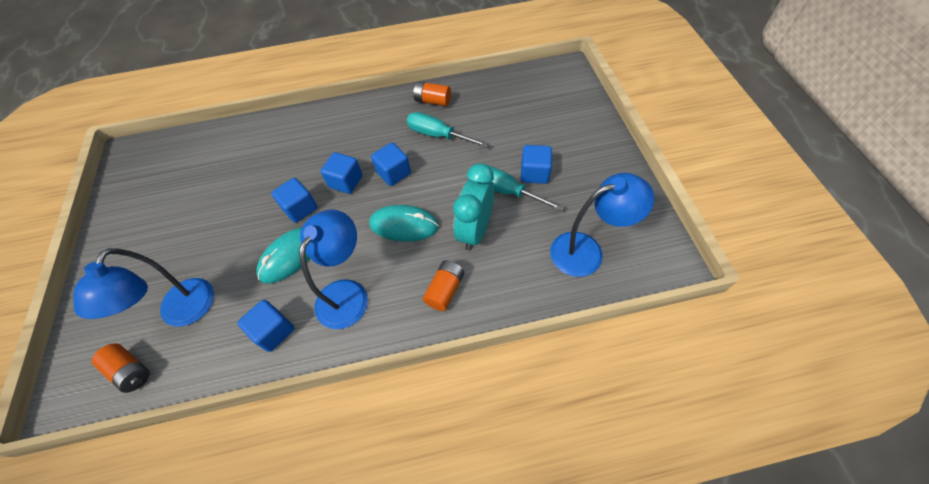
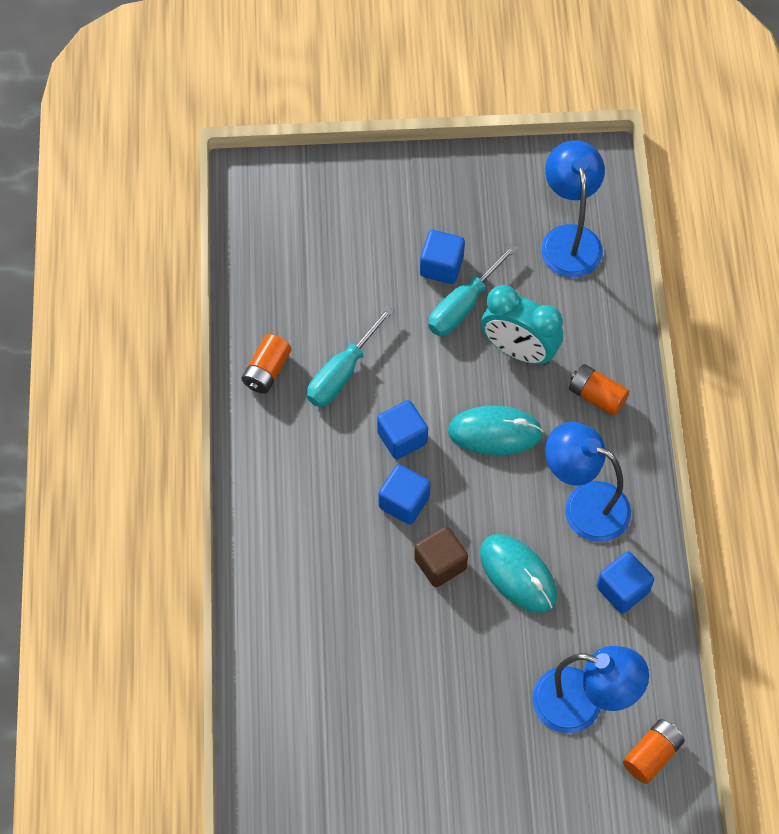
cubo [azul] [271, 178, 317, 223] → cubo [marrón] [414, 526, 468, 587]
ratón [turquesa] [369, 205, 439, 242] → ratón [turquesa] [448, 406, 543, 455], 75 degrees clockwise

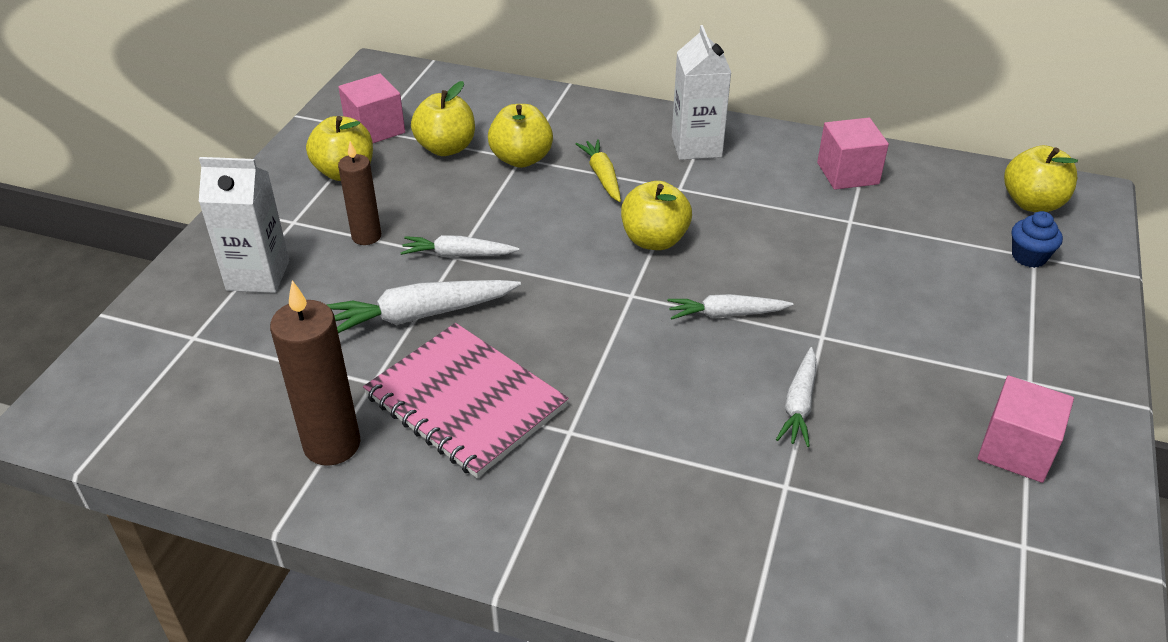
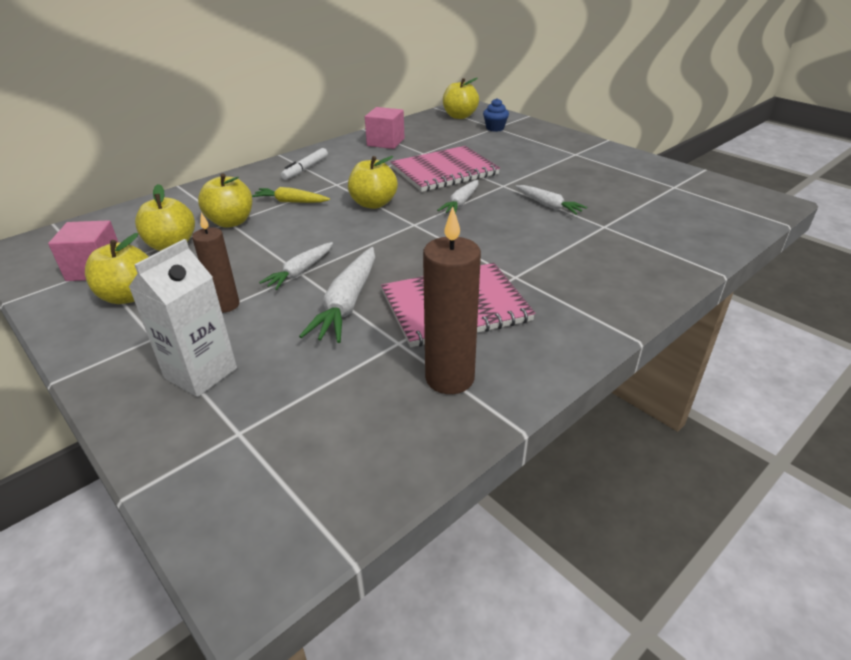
cartón de leche [blanco] [672, 25, 731, 160] → rotulador [blanco] [281, 148, 328, 180]
- → cuaderno [rosa] [391, 146, 500, 192]
cubo [rosa] [978, 375, 1074, 483] → -

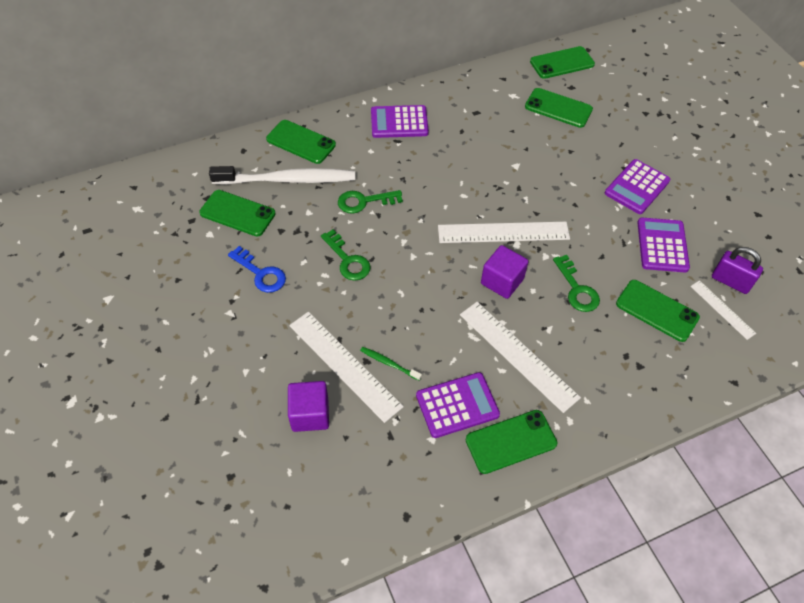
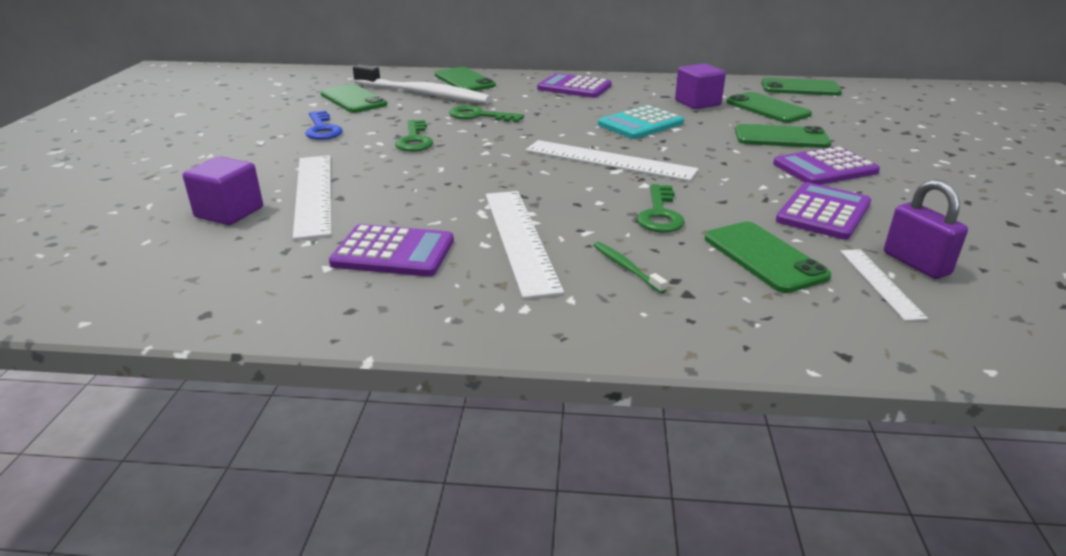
cepillo de dientes [verde] [360, 347, 422, 381] → cepillo de dientes [verde] [593, 242, 668, 294], relocated
- → calculadora [turquesa] [598, 105, 684, 139]
cubo [morado] [481, 245, 529, 299] → cubo [morado] [675, 63, 726, 109], relocated
móvil [verde] [466, 410, 557, 474] → móvil [verde] [735, 124, 831, 148], relocated

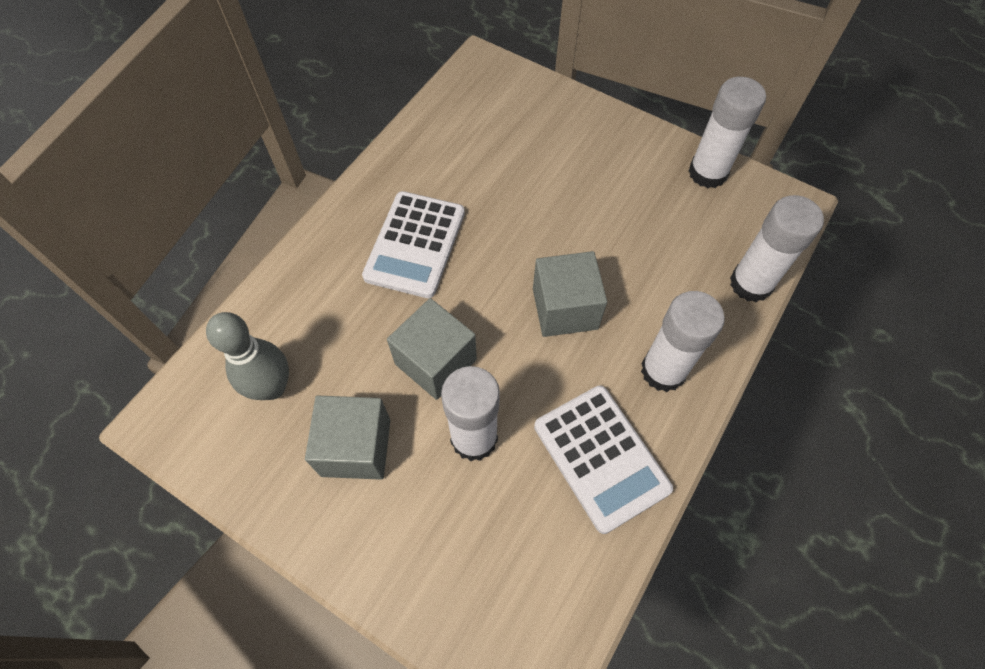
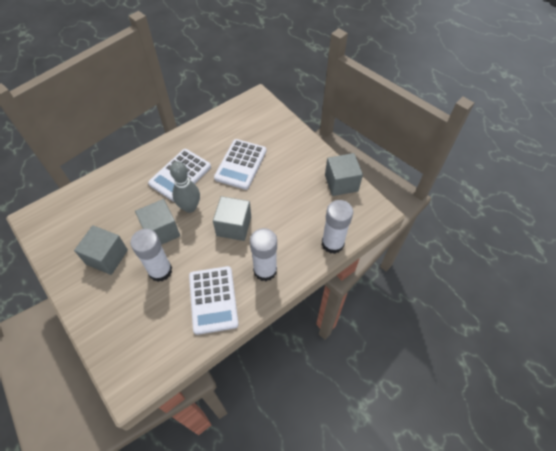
bolo [gris] [206, 312, 289, 400] → bolo [gris] [170, 161, 200, 213], relocated
- → calculadora [blanco] [214, 139, 266, 190]
barra de pegamento [blanco] [688, 77, 766, 188] → cubo [gris] [325, 153, 363, 196]

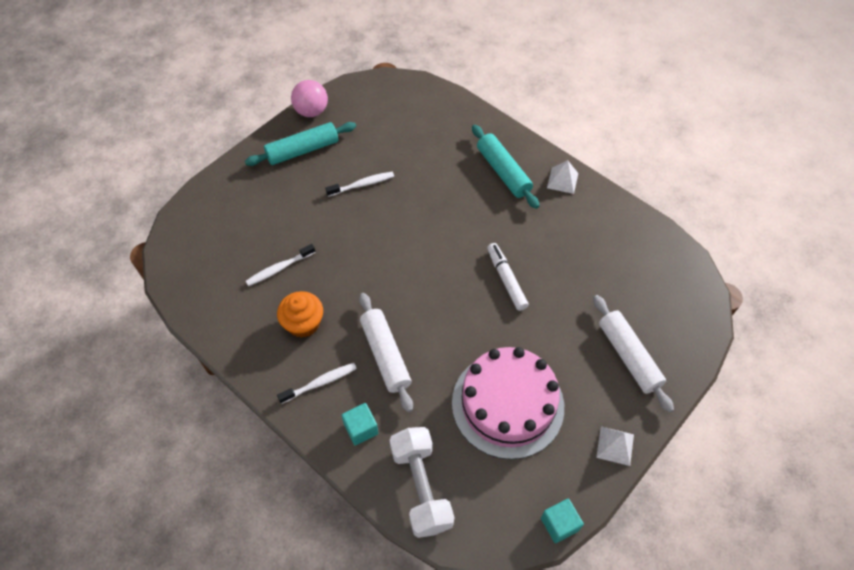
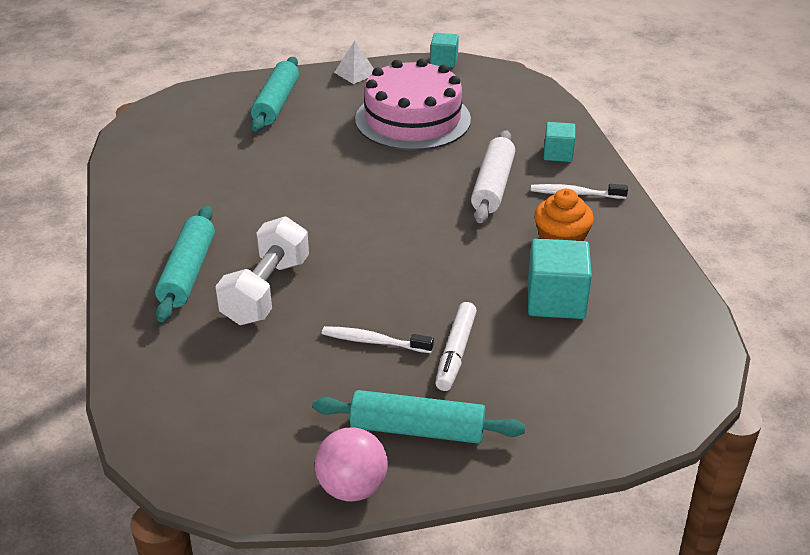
mancuerna [blanco] [390, 427, 454, 538] → mancuerna [blanco] [215, 216, 309, 325], relocated
rodillo [blanco] [593, 295, 674, 413] → rodillo [turquesa] [251, 57, 299, 132]
rotulador [blanco] [487, 243, 529, 311] → rotulador [blanco] [435, 302, 477, 391], relocated
cepillo de dientes [blanco] [246, 244, 316, 286] → cubo [turquesa] [528, 239, 592, 319]
pirámide [blanco] [547, 160, 578, 194] → -

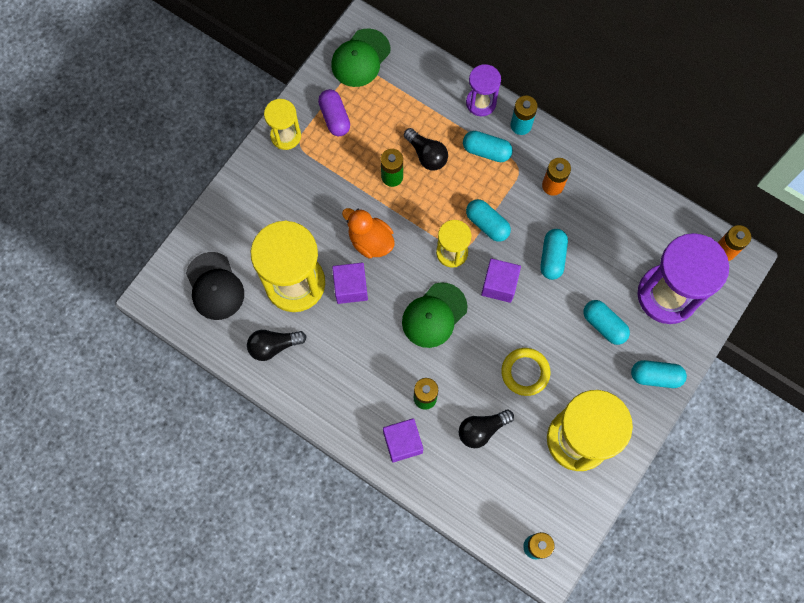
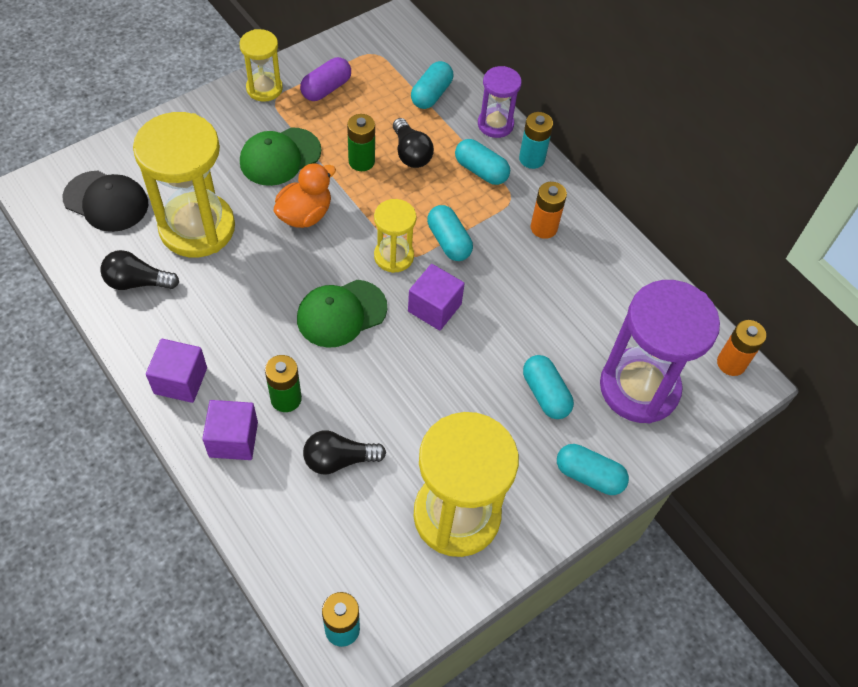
gorra [negro] [186, 252, 244, 320] → gorra [negro] [63, 171, 148, 232], 60 degrees counterclockwise
cubo [morado] [332, 263, 368, 304] → cubo [morado] [146, 339, 207, 403], relocated
gorra [verde] [331, 28, 390, 87] → gorra [verde] [240, 127, 321, 186], relocated
pato [naranja] [342, 208, 395, 258] → pato [naranja] [274, 163, 336, 228], 75 degrees clockwise
cápsula [morado] [318, 89, 350, 136] → cápsula [morado] [300, 57, 351, 101], 45 degrees clockwise
cápsula [turquesa] [540, 229, 568, 280] → cápsula [turquesa] [411, 61, 453, 109], relocated
anillo [amarillo] [501, 348, 551, 396] → -

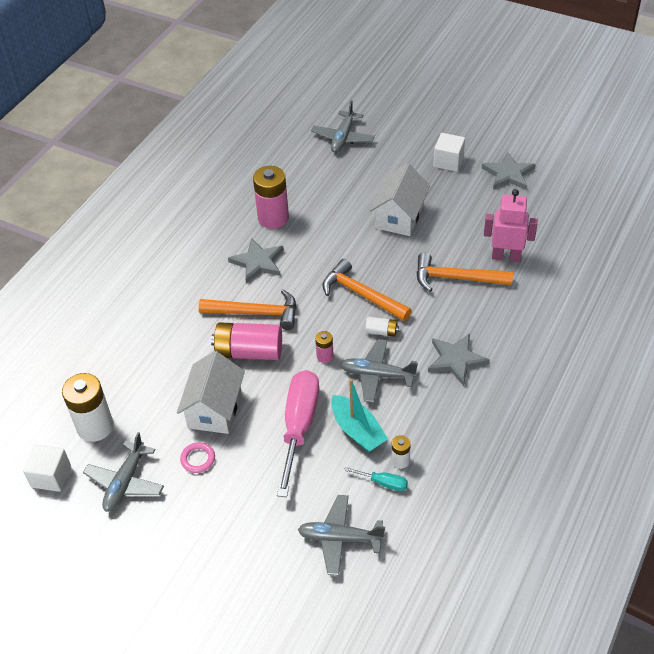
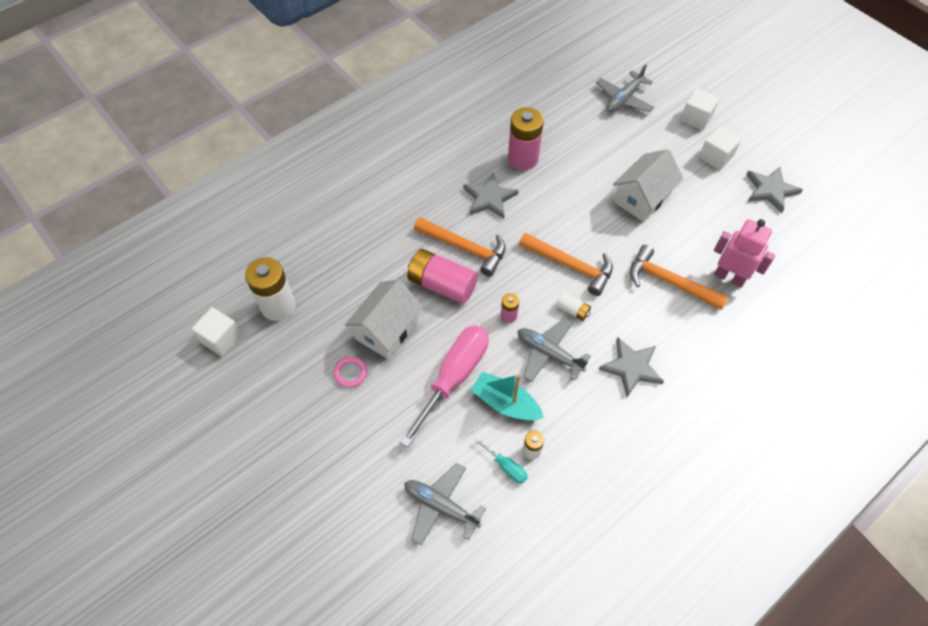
barco [turquesa] [331, 379, 388, 452] → barco [turquesa] [470, 372, 544, 421], 135 degrees clockwise
martillo [naranja] [323, 259, 412, 321] → martillo [naranja] [519, 233, 613, 296], 150 degrees clockwise
- → cubo [blanco] [681, 88, 720, 130]
avión [gris] [83, 432, 164, 512] → -

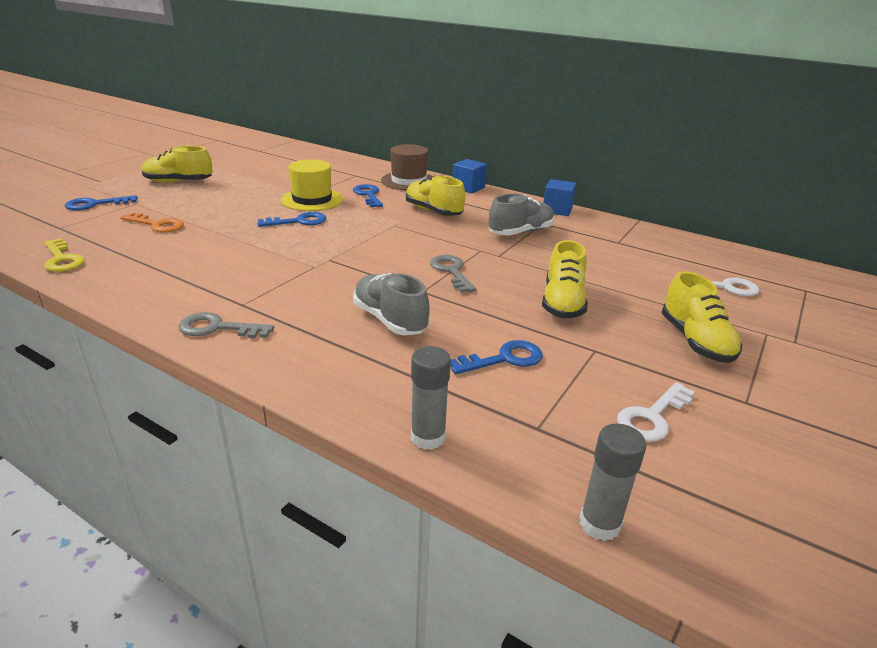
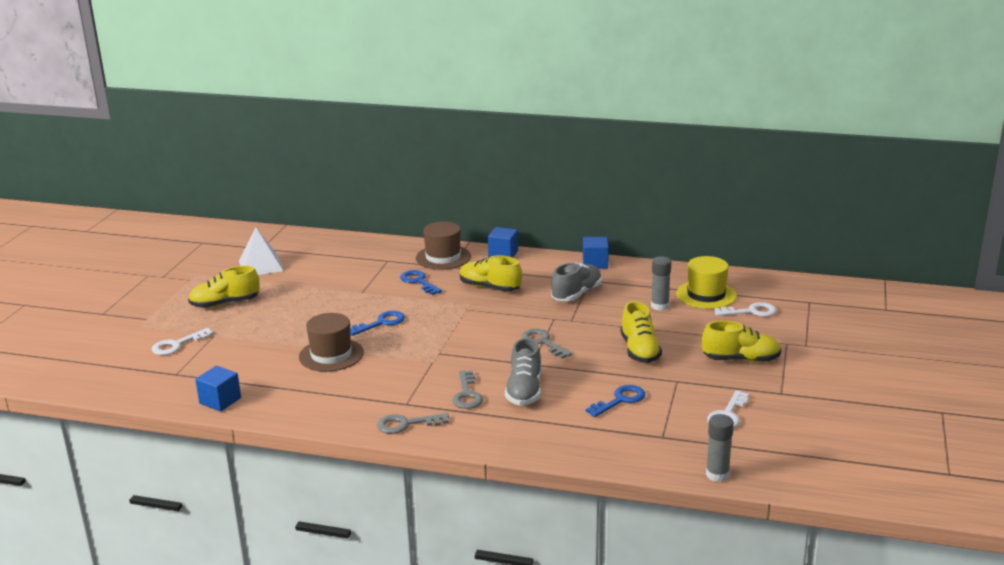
llave [azul] [65, 195, 138, 211] → llave [blanco] [152, 328, 213, 355]
llave [amarillo] [44, 239, 85, 272] → cubo [azul] [195, 366, 241, 412]
- → pirámide [blanco] [239, 228, 283, 275]
- → sombrero [marrón] [299, 313, 364, 372]
- → llave [gris] [452, 370, 483, 409]
zapato [gris] [353, 273, 430, 335] → zapato [gris] [505, 338, 541, 405], 120 degrees counterclockwise
barra de pegamento [gris] [411, 346, 451, 450] → barra de pegamento [gris] [651, 256, 671, 311], relocated
sombrero [amarillo] [281, 159, 343, 211] → sombrero [amarillo] [676, 256, 737, 309], relocated
zapato [amarillo] [662, 271, 742, 363] → zapato [amarillo] [702, 320, 781, 363], 60 degrees counterclockwise
llave [naranja] [120, 213, 184, 233] → -

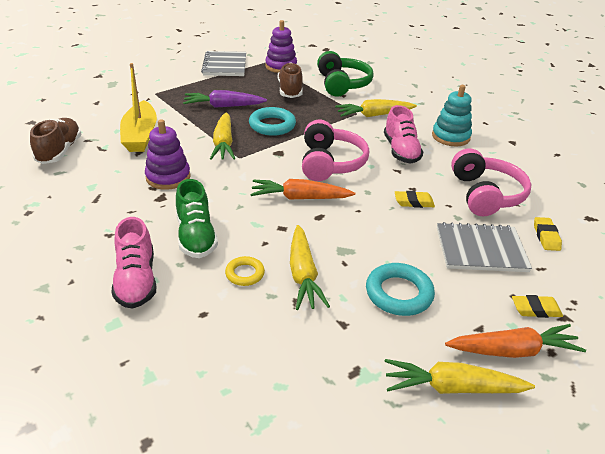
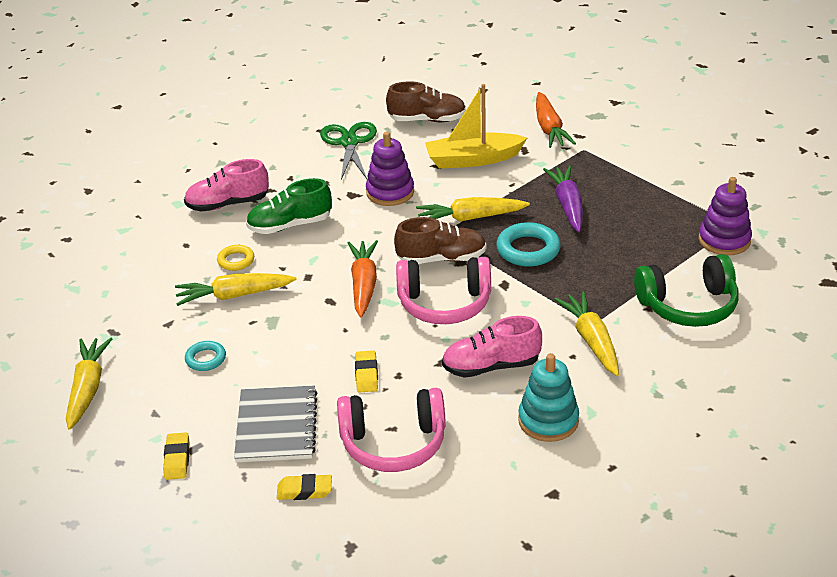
anillo [turquesa] [366, 263, 435, 316] → anillo [turquesa] [185, 341, 226, 371], x0.59
- → tijeras [verde] [320, 122, 377, 180]
zapato [marrón] [278, 62, 303, 98] → zapato [marrón] [394, 217, 487, 264], relocated
zanahoria [naranja] [445, 324, 586, 358] → zanahoria [naranja] [536, 92, 576, 148], relocated
cuaderno [gris] [201, 51, 246, 76] → -

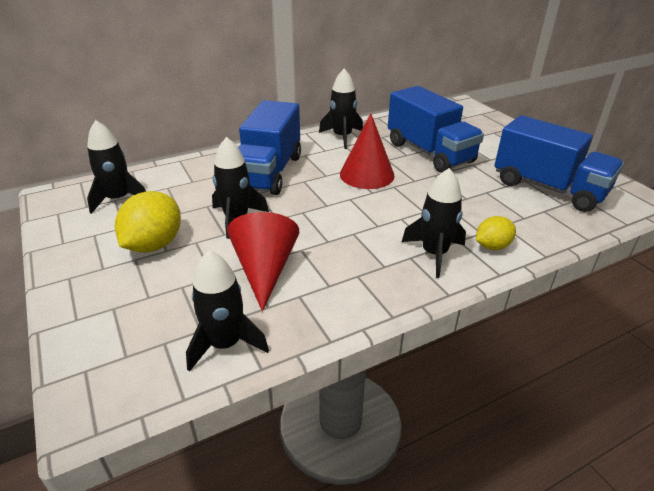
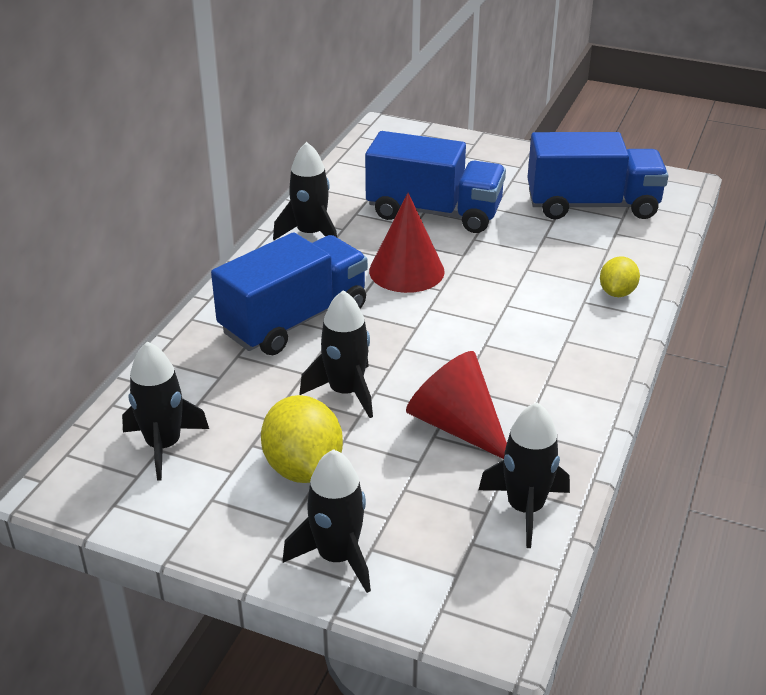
camión [azul] [238, 100, 301, 195] → camión [azul] [211, 232, 368, 355], 105 degrees counterclockwise
cohete [negro] [402, 168, 466, 278] → cohete [negro] [283, 449, 371, 593], relocated

